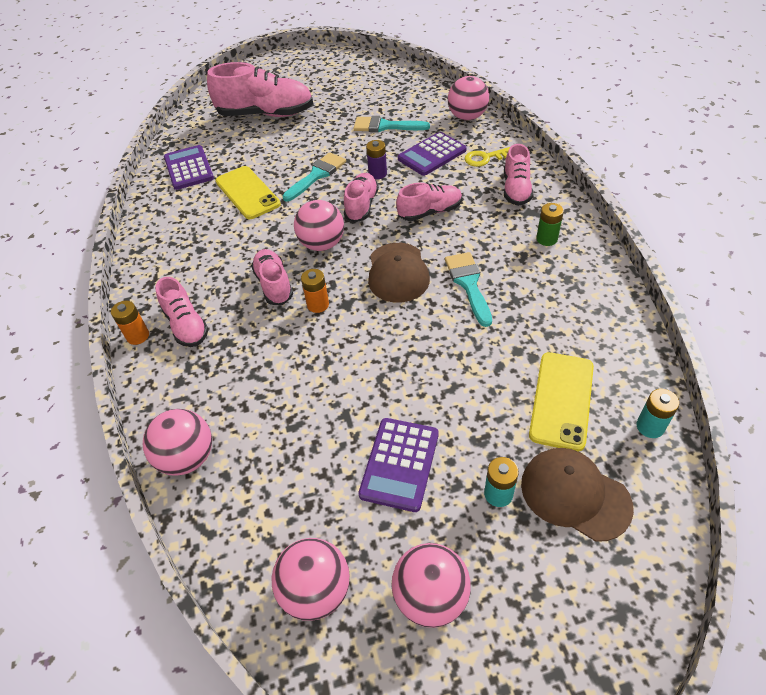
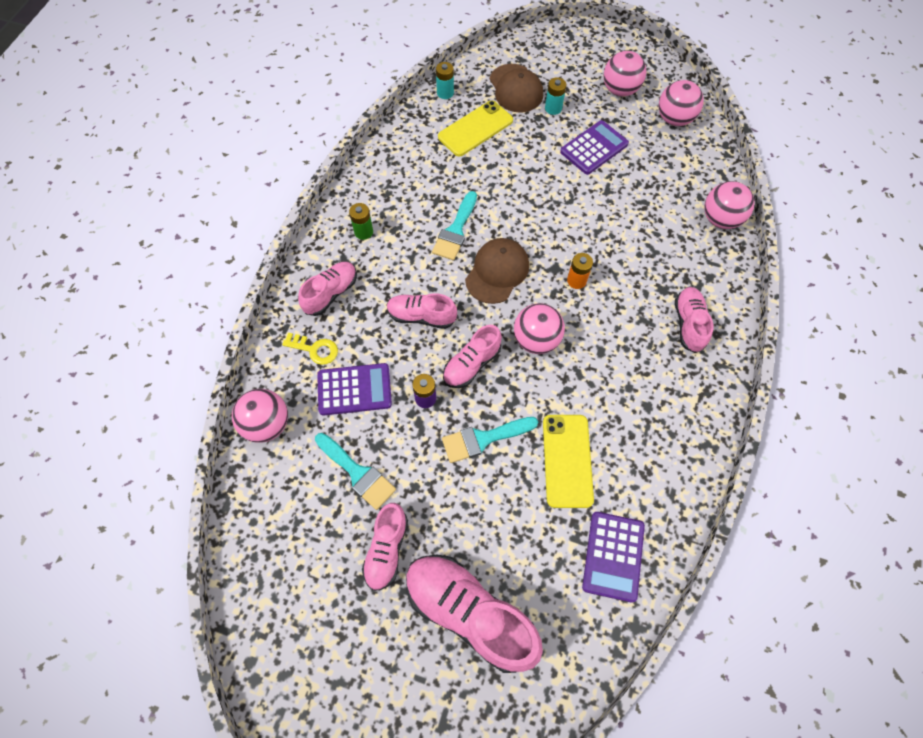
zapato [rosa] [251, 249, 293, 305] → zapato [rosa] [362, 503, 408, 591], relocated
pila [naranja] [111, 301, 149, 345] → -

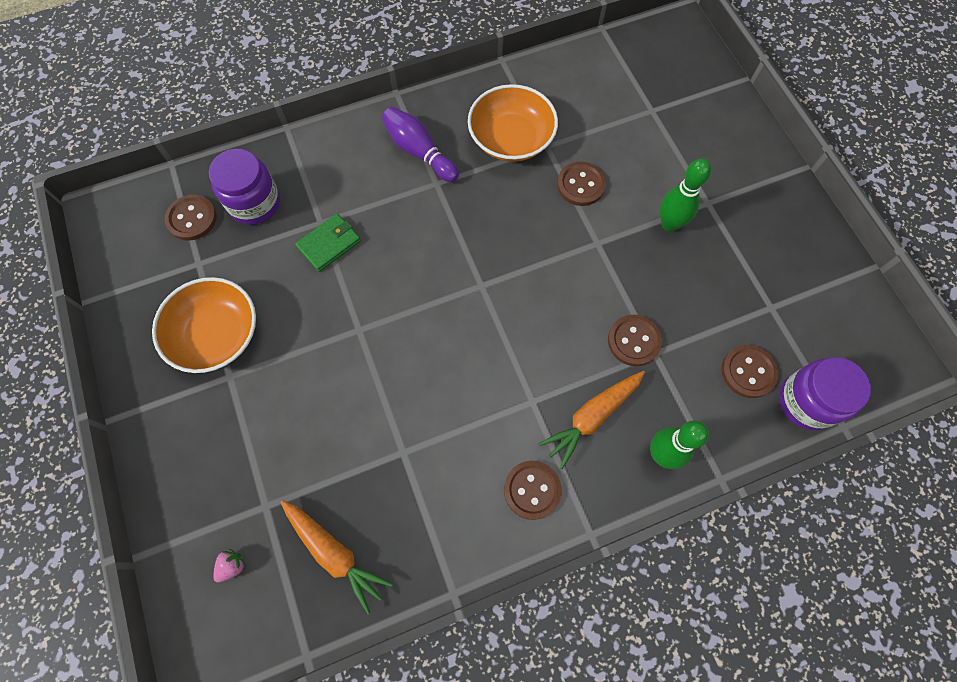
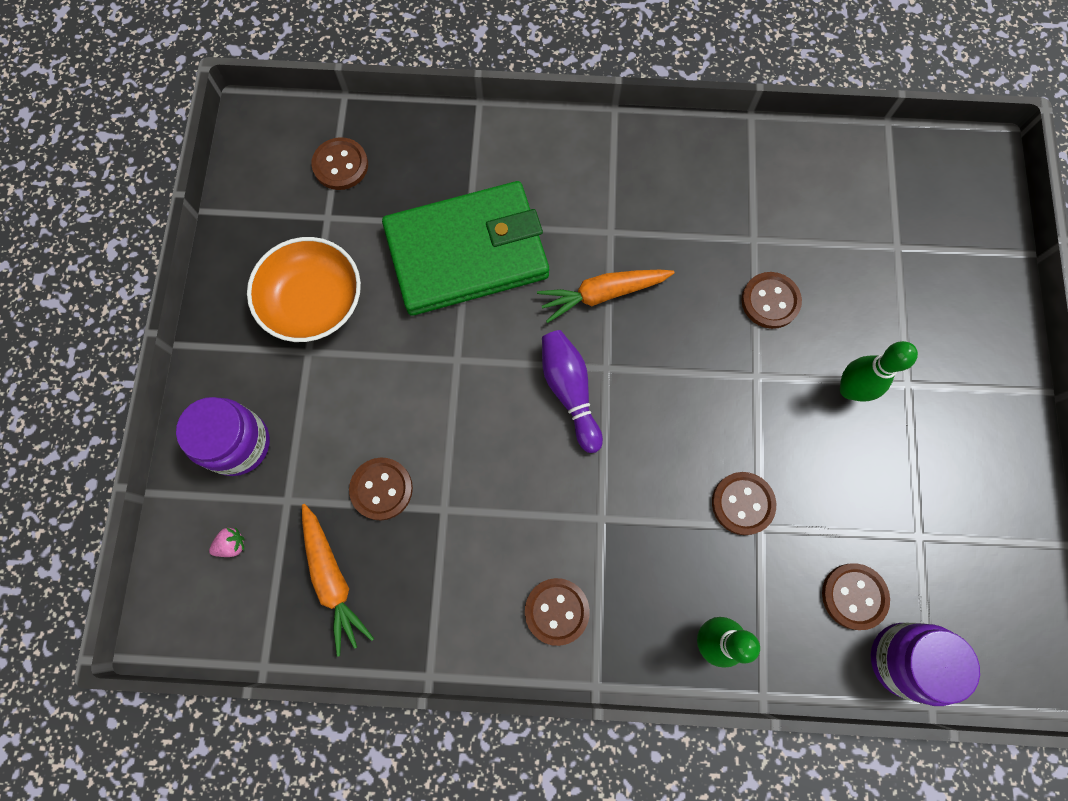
tarro [morado] [209, 149, 280, 225] → tarro [morado] [176, 397, 270, 476], relocated
- → botón [marrón] [349, 458, 413, 520]
cartera [verde] [295, 213, 361, 272] → cartera [verde] [382, 181, 549, 316], x2.36
zanahoria [naranja] [538, 371, 645, 469] → zanahoria [naranja] [537, 270, 675, 323], relocated
bolo [morado] [382, 107, 459, 182] → bolo [morado] [542, 330, 603, 453], relocated
cuenco [naranja] [468, 84, 558, 162] → -

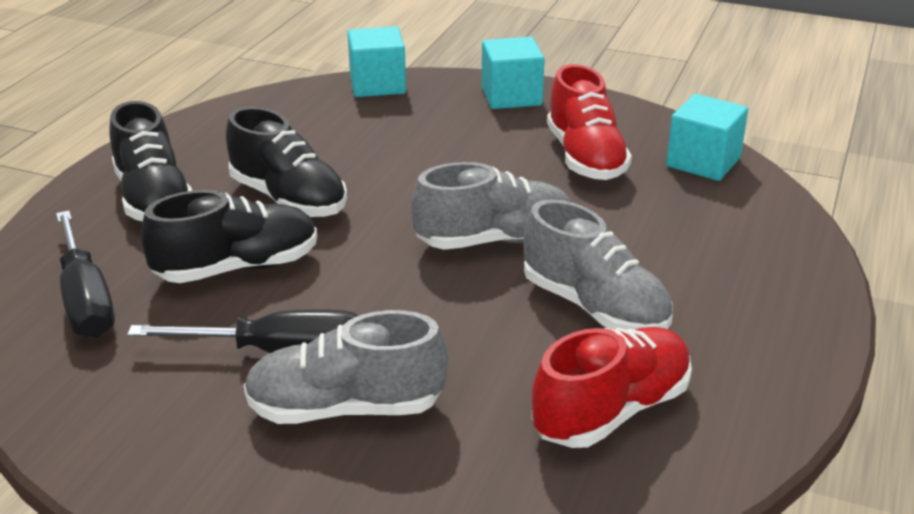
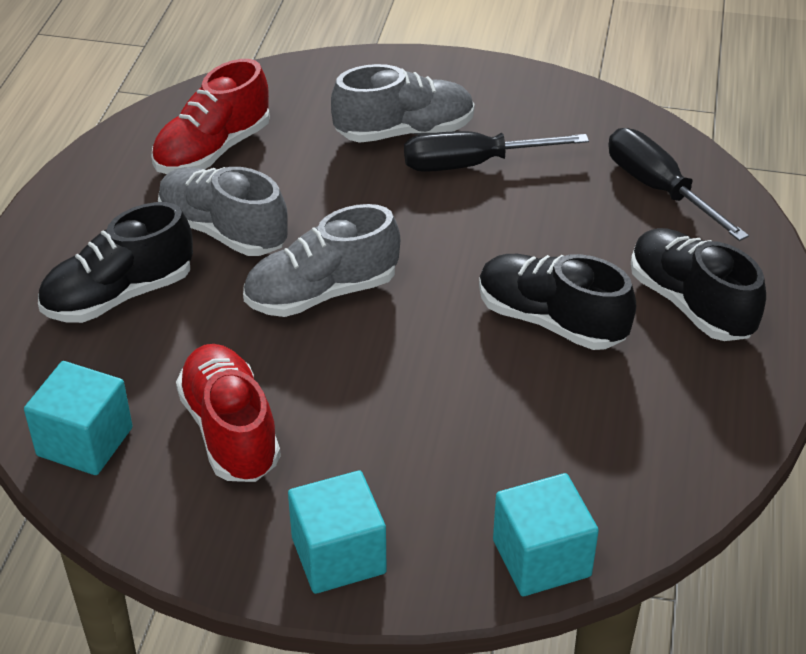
zapato [negro] [141, 190, 317, 283] → zapato [negro] [38, 202, 193, 323], relocated

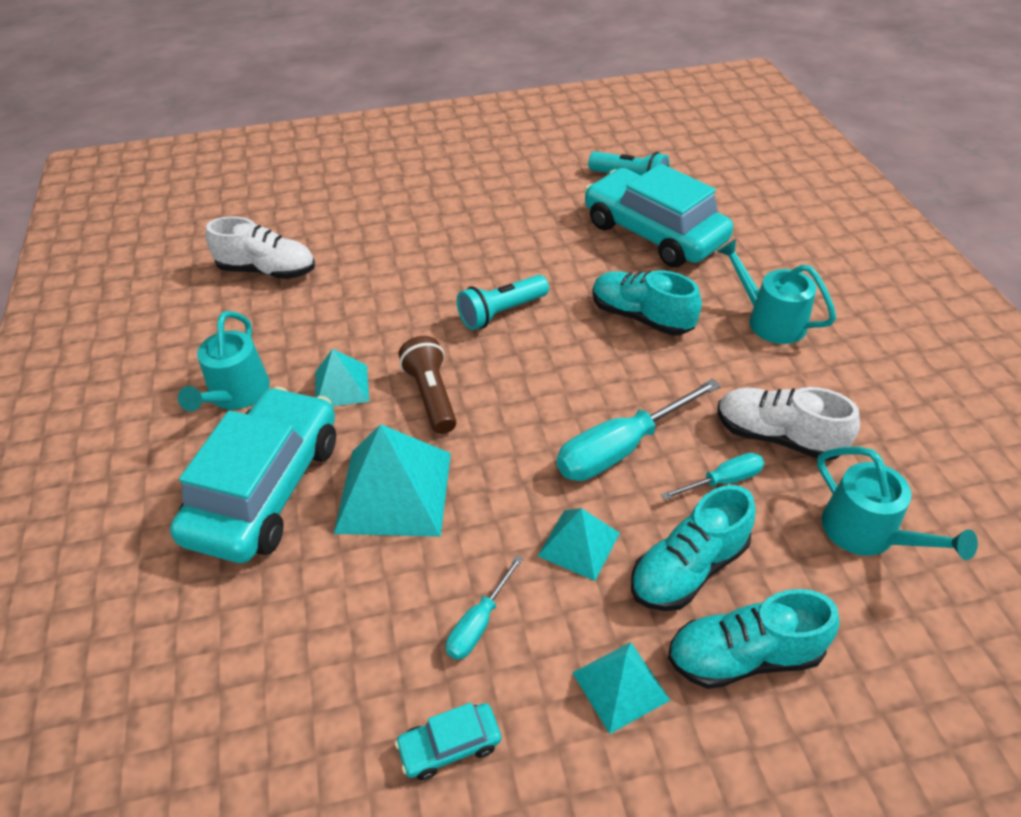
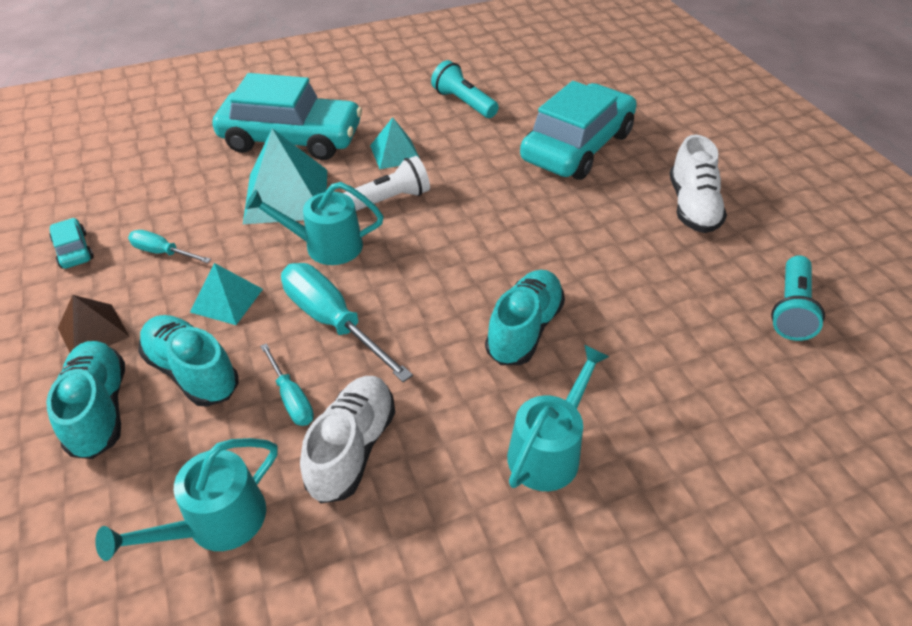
pirámide [turquesa] [572, 642, 670, 734] → pirámide [marrón] [58, 295, 130, 352]
regadera [turquesa] [178, 311, 270, 412] → regadera [turquesa] [246, 182, 384, 265], relocated
lámpara de mano [marrón] [399, 336, 457, 434] → lámpara de mano [blanco] [343, 156, 430, 211]
lámpara de mano [turquesa] [457, 275, 549, 330] → lámpara de mano [turquesa] [431, 60, 499, 118], relocated
coche [turquesa] [584, 164, 733, 267] → coche [turquesa] [520, 81, 637, 180], relocated
zapato [blanco] [206, 216, 315, 279] → zapato [blanco] [669, 134, 727, 233], relocated

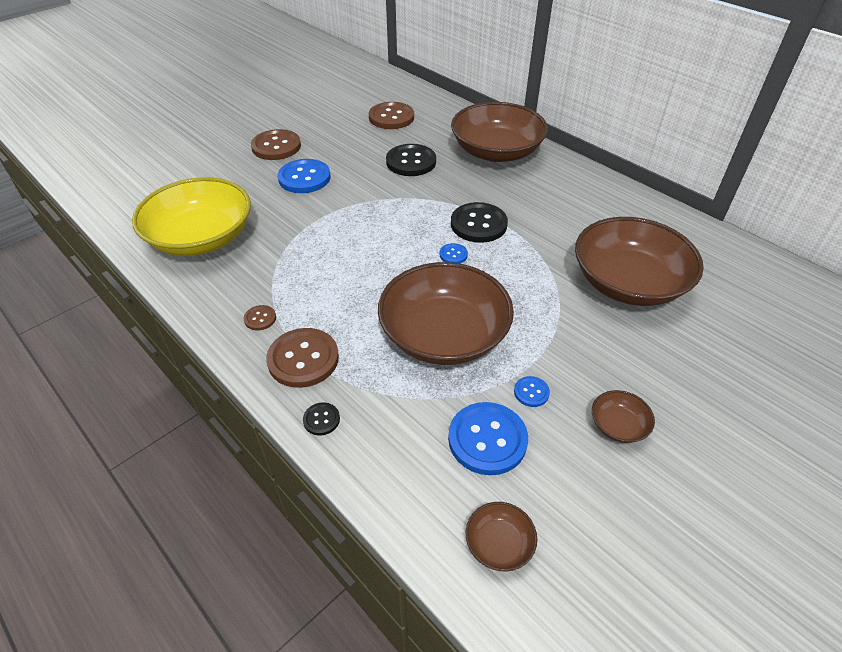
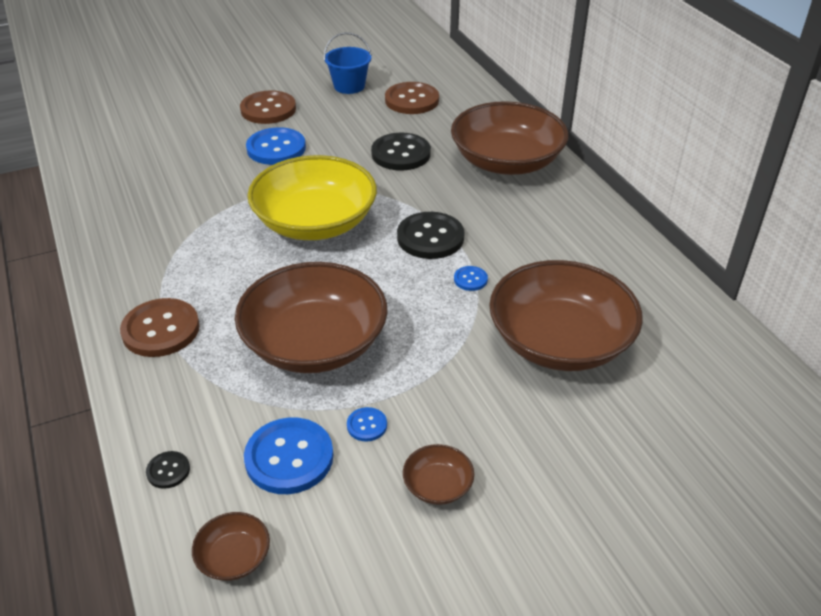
botón [negro] [303, 403, 340, 435] → botón [negro] [146, 451, 190, 489], relocated
cuenco [amarillo] [132, 177, 251, 256] → cuenco [amarillo] [247, 155, 377, 240], relocated
- → balde [azul] [324, 32, 372, 94]
botón [azul] [439, 243, 468, 263] → botón [azul] [454, 266, 488, 291], relocated
botón [marrón] [244, 305, 276, 330] → -

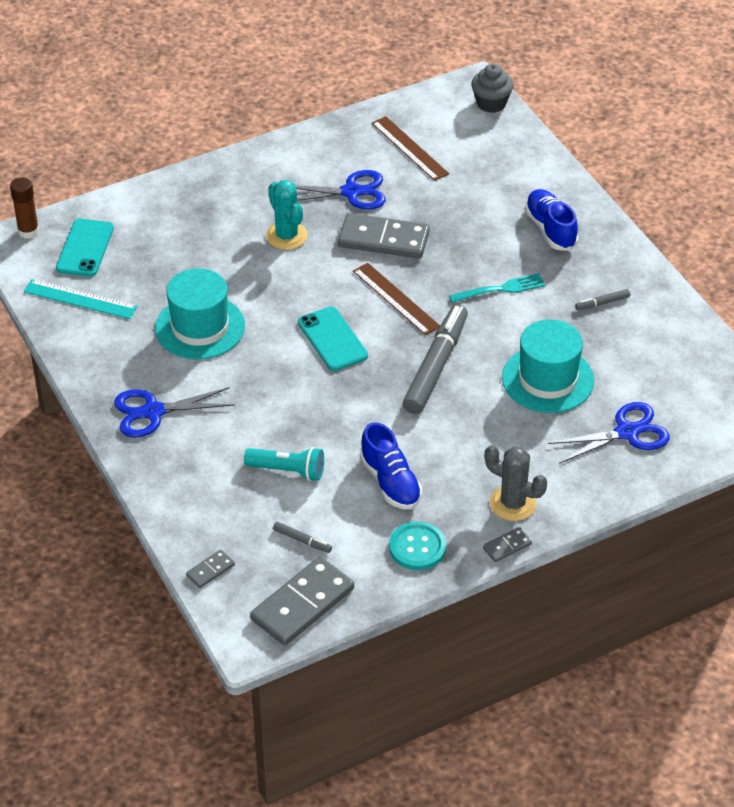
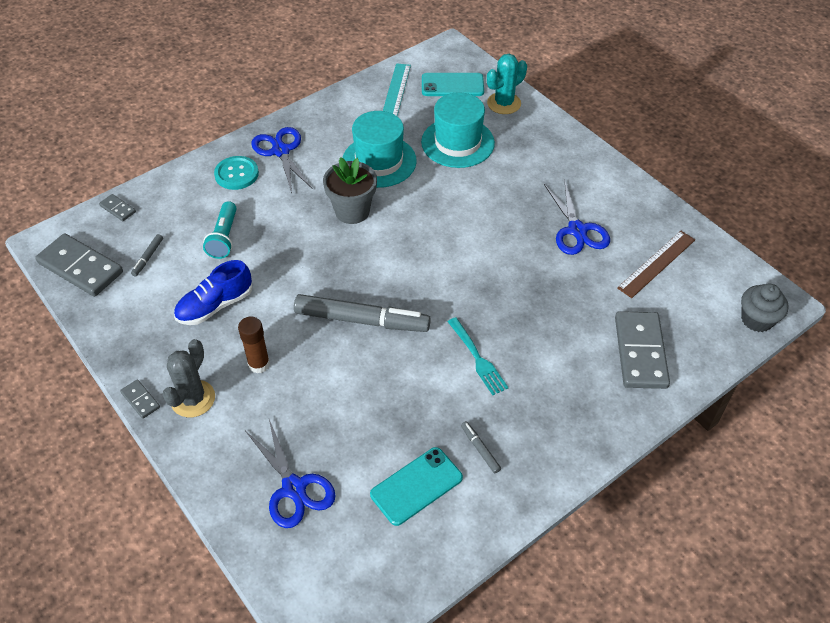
botón [turquesa] [389, 521, 446, 570] → botón [turquesa] [214, 156, 259, 190], relocated
barra de pegamento [marrón] [10, 177, 39, 239] → barra de pegamento [marrón] [238, 316, 270, 373], relocated
- → maceta [gris] [323, 157, 377, 224]
móvil [turquesa] [298, 307, 368, 371] → móvil [turquesa] [370, 447, 463, 526], relocated
sombrero [turquesa] [502, 319, 594, 413] → sombrero [turquesa] [421, 92, 495, 168], relocated
cactus [turquesa] [266, 180, 308, 250] → cactus [turquesa] [487, 54, 527, 114], relocated
ficha de dominó [gris] [338, 213, 430, 258] → ficha de dominó [gris] [615, 311, 670, 389], relocated
regla [marrón] [353, 263, 440, 335] → -
zapato [azul] [525, 189, 579, 251] → -

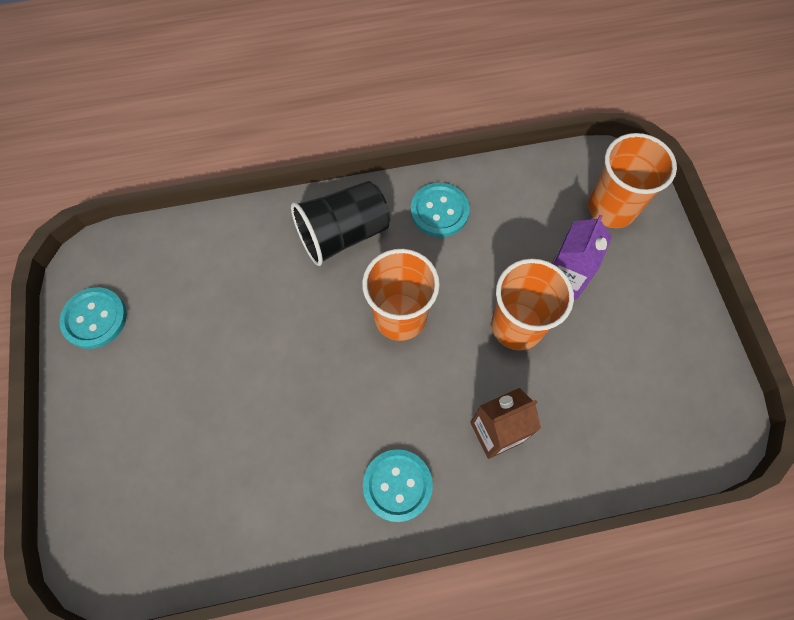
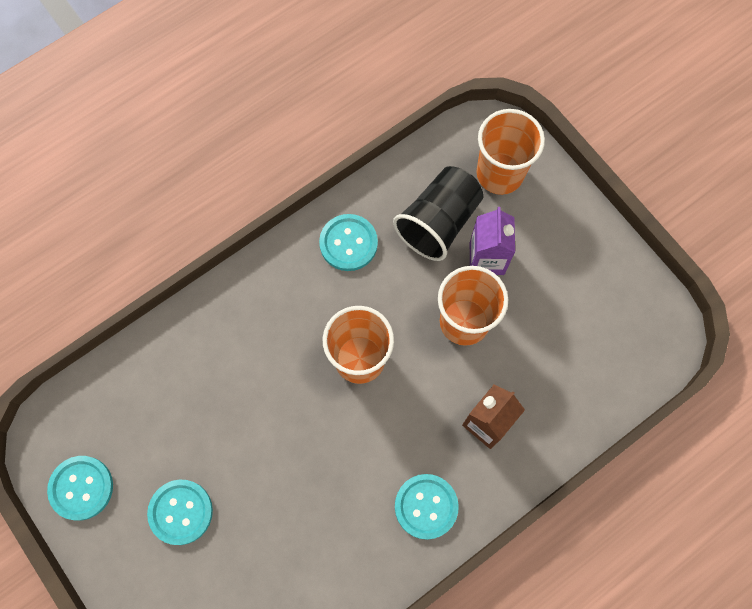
- → botón [turquesa] [147, 479, 213, 545]
vaso [negro] [291, 181, 390, 266] → vaso [negro] [393, 166, 484, 261], relocated

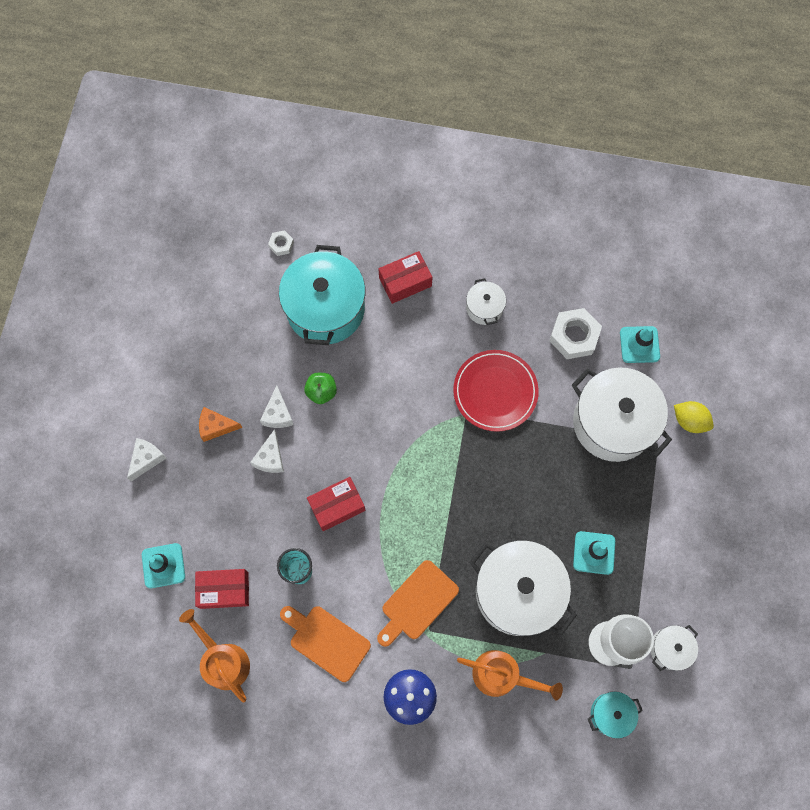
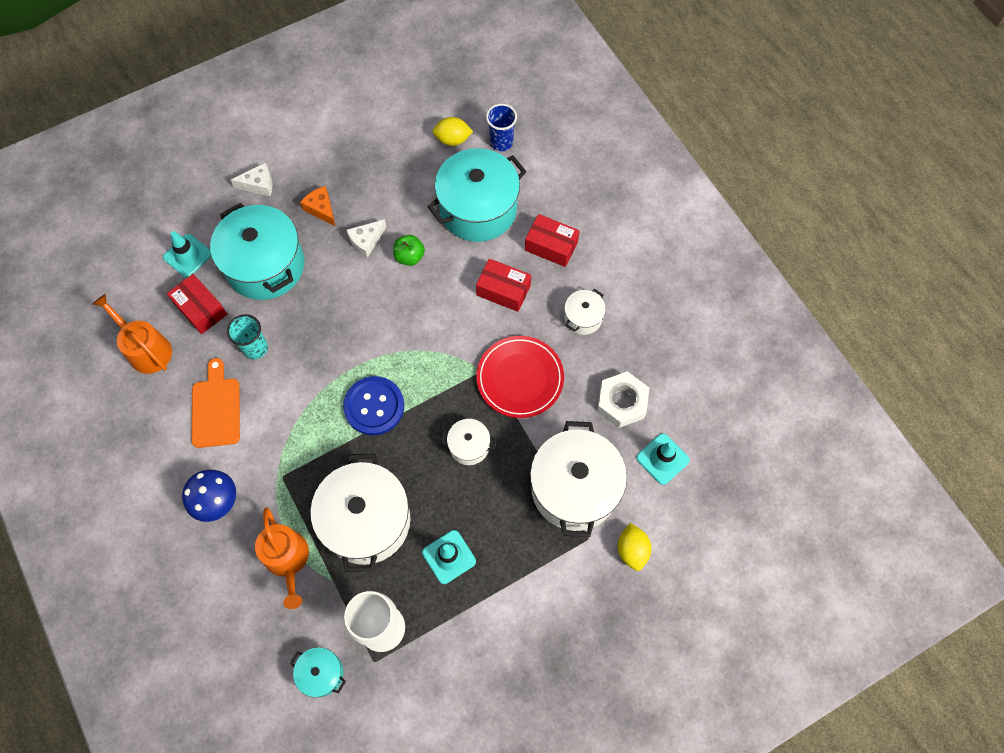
regadera [naranja] [179, 609, 250, 703] → regadera [naranja] [93, 294, 172, 374], 60 degrees counterclockwise
- → olla [turquesa] [210, 203, 305, 300]
- → botón [azul] [343, 376, 404, 435]
- → limón [amarillo] [432, 117, 473, 146]
olla [blanco] [651, 625, 698, 671] → olla [blanco] [441, 419, 496, 465], relocated
caja [rojo] [307, 477, 366, 531] → caja [rojo] [476, 259, 531, 312], relocated
tuerca [blanco] [268, 230, 294, 256] → vaso [azul] [486, 104, 517, 151]
queso [blanco] [250, 429, 284, 473] → -
tabla de cortar [naranja] [377, 560, 459, 647] → -

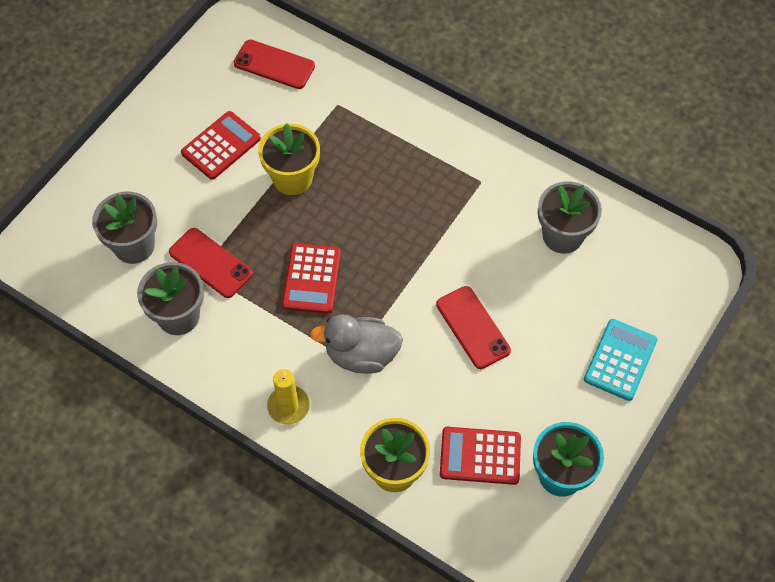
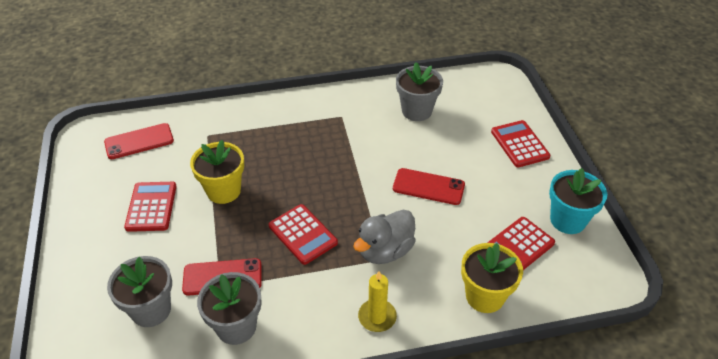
calculadora [turquesa] [584, 319, 657, 401] → calculadora [rojo] [491, 120, 550, 167]

